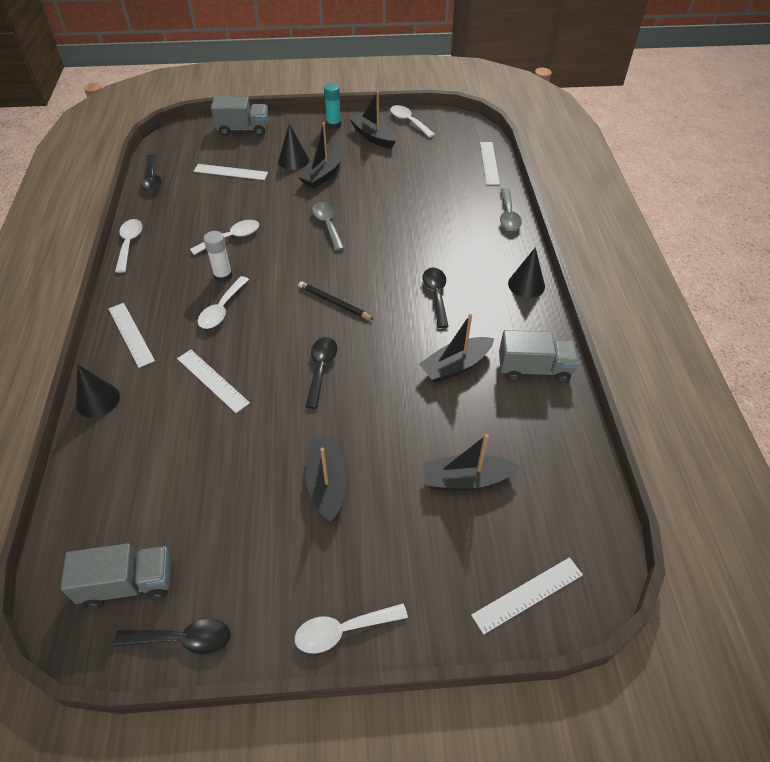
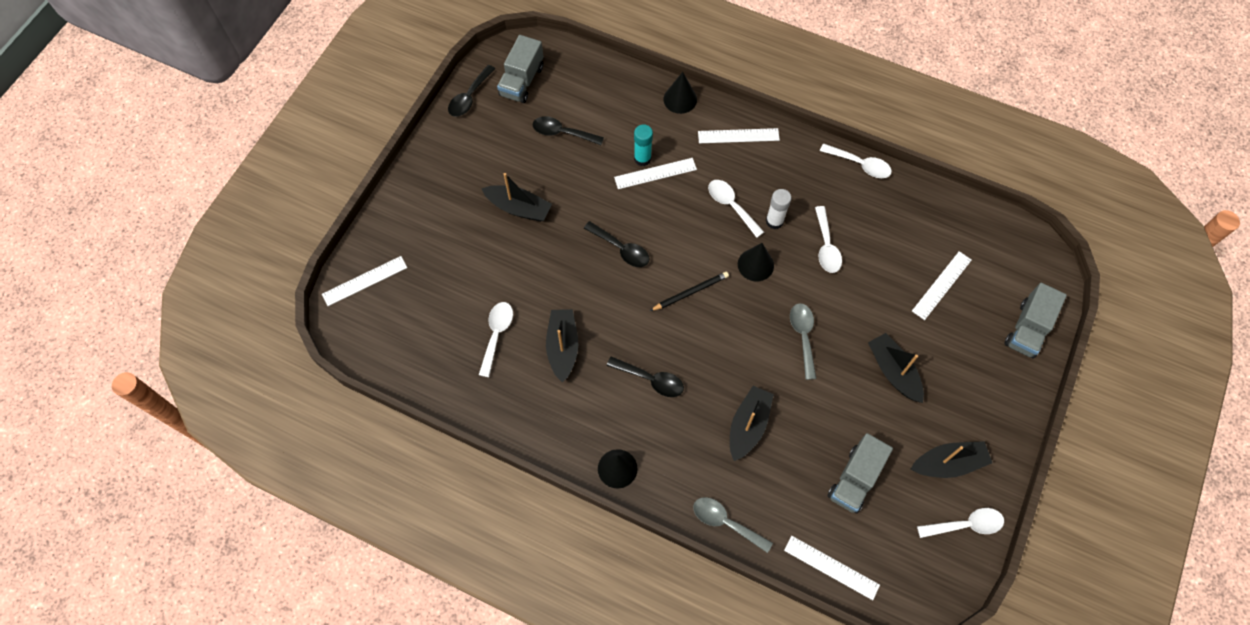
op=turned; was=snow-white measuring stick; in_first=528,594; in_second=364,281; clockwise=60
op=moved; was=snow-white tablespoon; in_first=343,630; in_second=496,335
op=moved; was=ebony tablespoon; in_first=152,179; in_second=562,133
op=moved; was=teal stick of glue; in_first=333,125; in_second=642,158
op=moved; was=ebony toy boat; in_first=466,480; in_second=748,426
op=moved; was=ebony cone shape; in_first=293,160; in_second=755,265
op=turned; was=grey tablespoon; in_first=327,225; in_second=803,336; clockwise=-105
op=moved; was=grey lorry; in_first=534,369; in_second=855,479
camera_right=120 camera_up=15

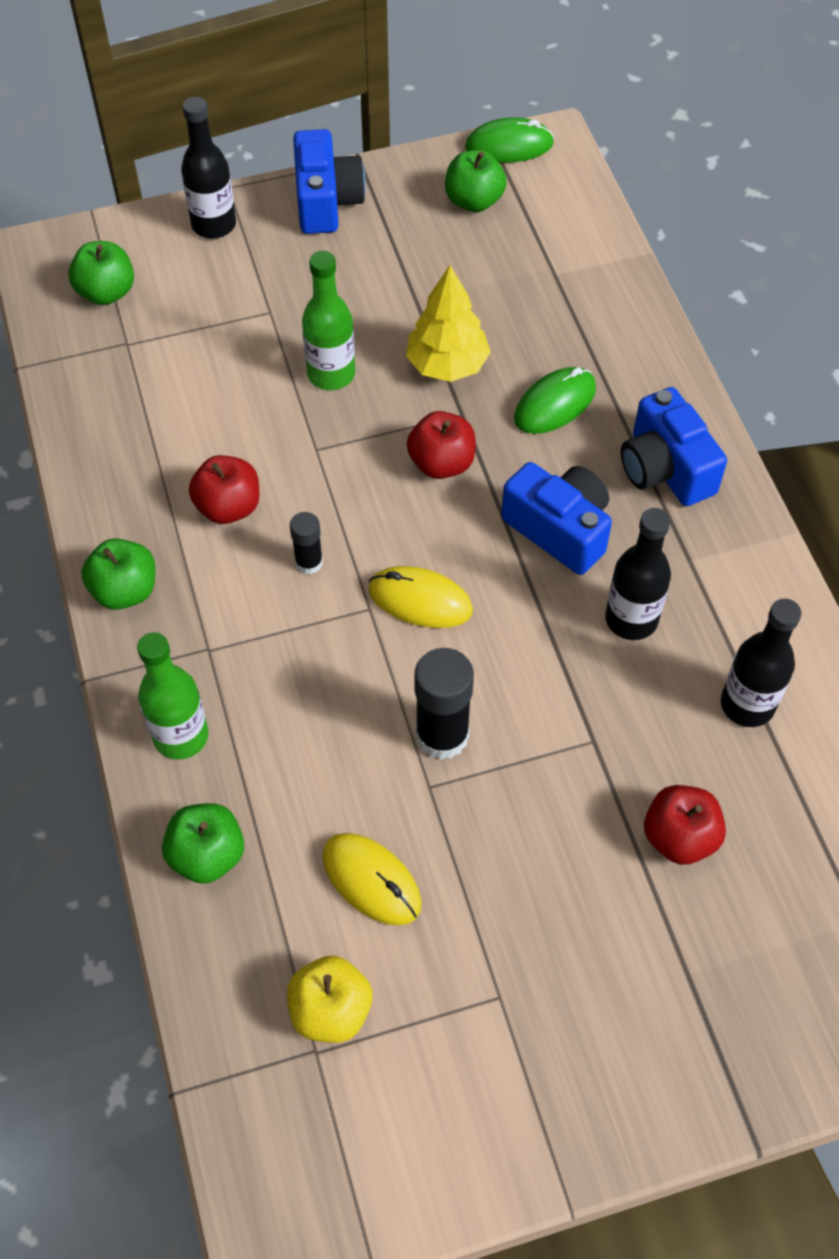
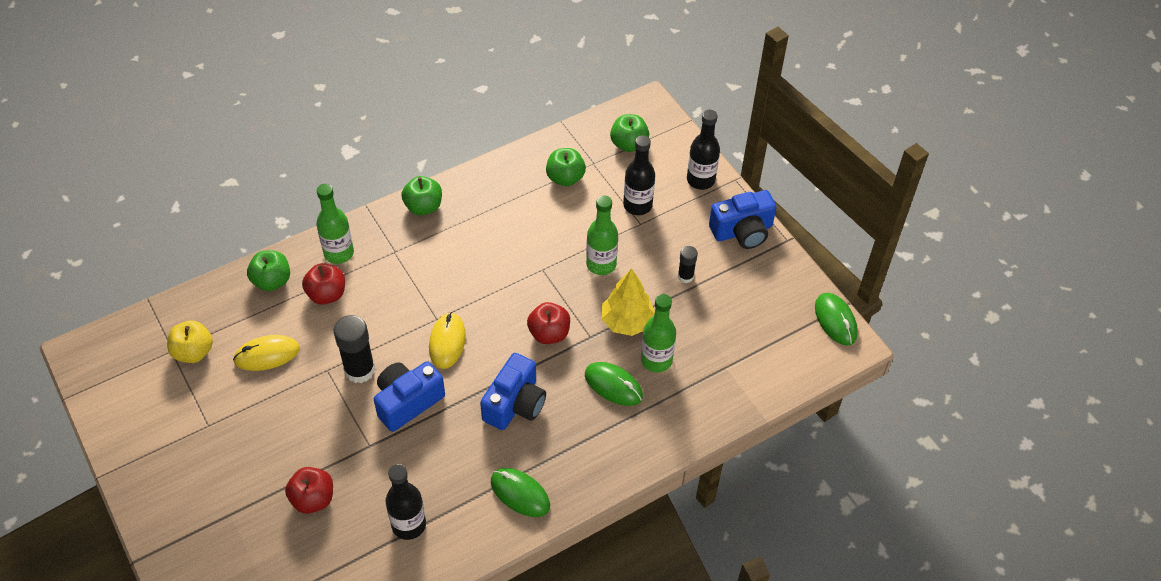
op=turned; was=yellow computer mouse; in_first=371,880; in_second=267,355; clockwise=45
op=moved; was=crimson toy apple; in_first=228,507; in_second=327,294
op=moved; was=cobalt compact camera; in_first=665,468; in_second=407,402
op=added; now=leaf-green computer mouse; in_second=520,493
op=moved; was=leaf-green toy apple; in_first=474,201; in_second=565,178
op=moved; was=ebony flask; in_first=631,619; in_second=637,205
op=added; now=leaf-green flask; in_second=656,360
op=moved; was=ebony stick of glue; in_first=309,562; in_second=685,276
camera_right=75 camera_up=-5

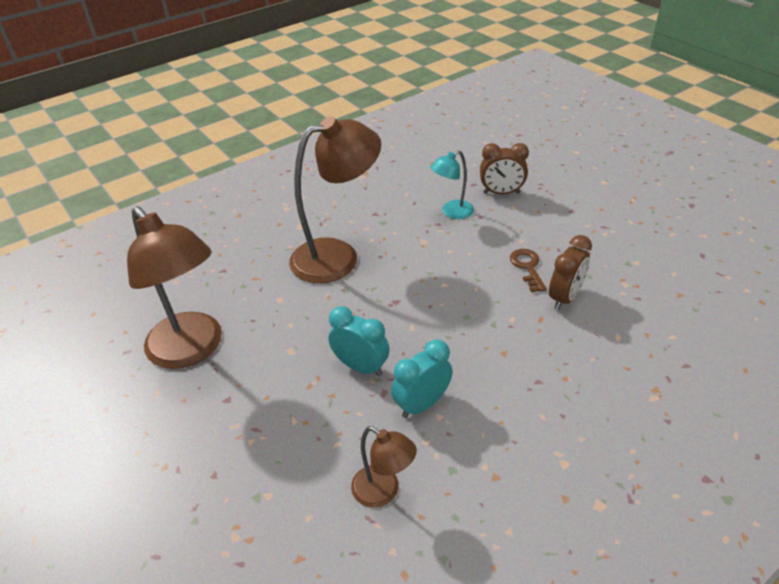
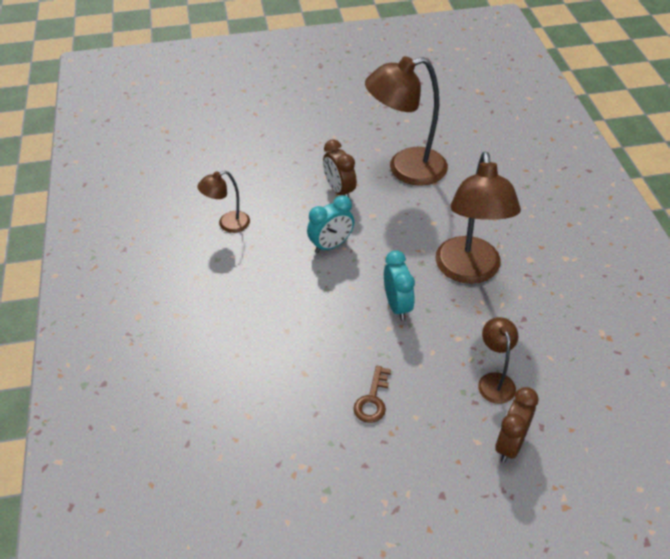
op=moved; was=dark brown alarm clock; in_first=565,298; in_second=339,191
op=turned; was=dark brown door key; in_first=527,267; in_second=372,399; clockwise=90
op=moved; was=teal alarm clock; in_first=422,404; in_second=397,306
op=recoloured; was=teal desk lamp; now=dark brown desk lamp; in_first=452,212; in_second=494,381
camera_right=115 camera_up=5

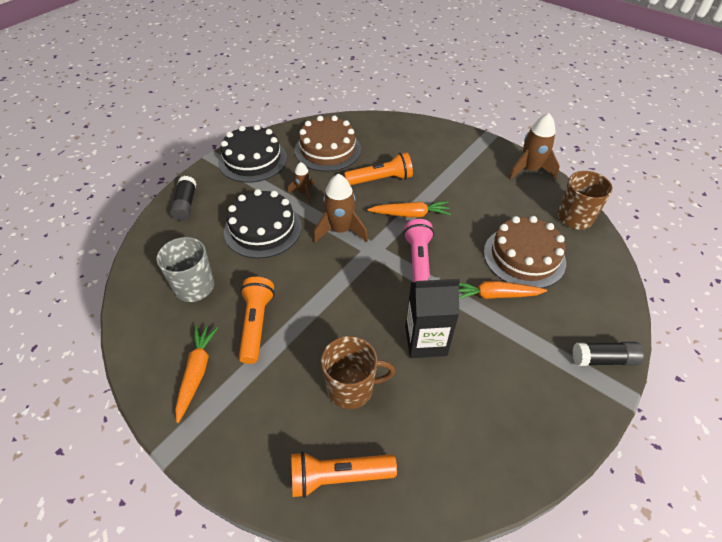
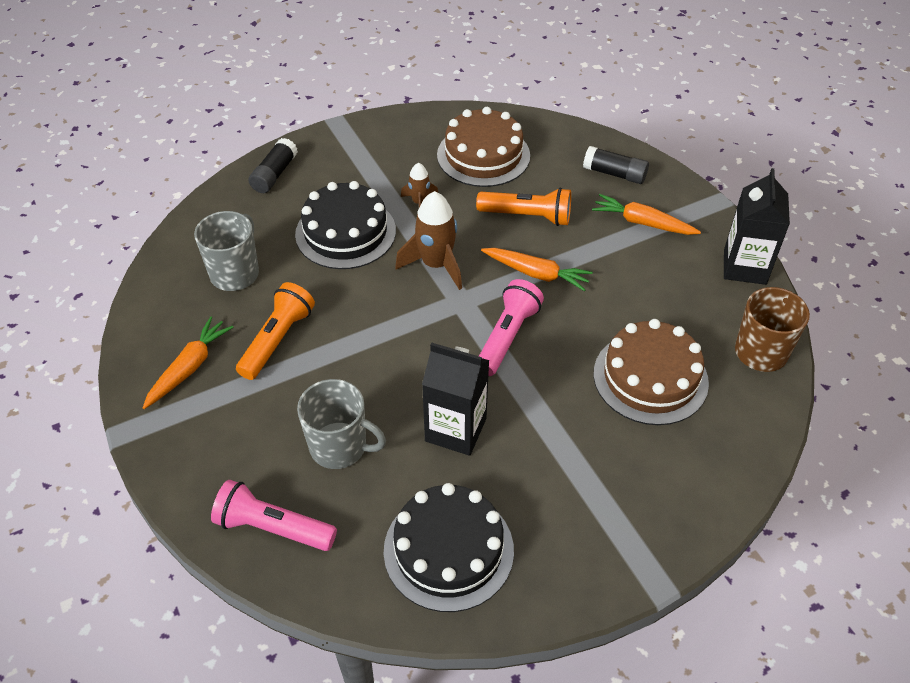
op=recoloured; was=orange pocket torch; now=pink pocket torch; in_first=338,476; in_second=273,527
op=recoloured; was=dark brown mug; now=grey mug; in_first=351,388; in_second=339,447
op=moved; was=ebony cake; in_first=252,160; in_second=448,550
op=moved; was=ebony stick of glue; in_first=603,359; in_second=614,174
op=moved; was=orange toy carrot; in_first=495,295; in_second=642,223
op=replaced; was=dark brown rocket; now=ebony juice carton; in_first=529,170; in_second=744,267
camera_right=25 camera_up=0

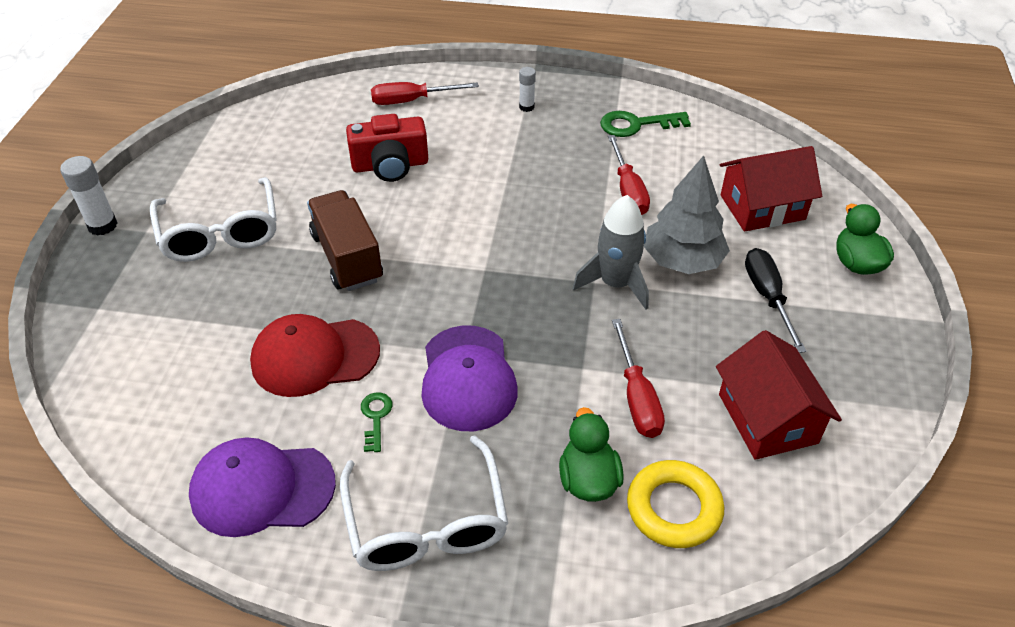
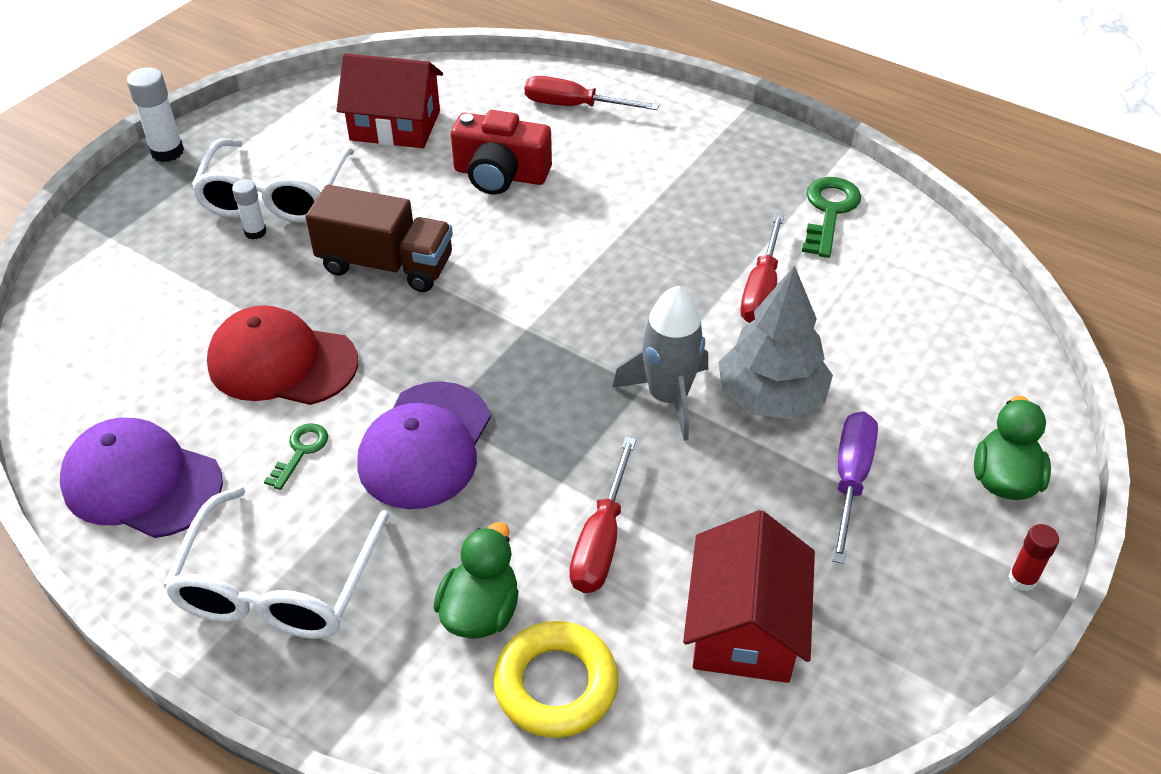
op=moved; was=snow-white stick of glue; in_first=526,107; in_second=255,232
op=turned; was=dark brown lorry; in_first=347,257; in_second=386,265; clockwise=105
op=moved; was=crimson house; in_first=762,207; in_second=395,125
op=turned; was=leaf-green door key; in_first=636,125; in_second=829,212; clockwise=90
op=recoloured; was=ebony hand screwdriver; now=purple hand screwdriver; in_first=767,297; in_second=850,480
op=added; now=crimson stick of glue; in_second=1022,579
camera_right=25 camera_up=0

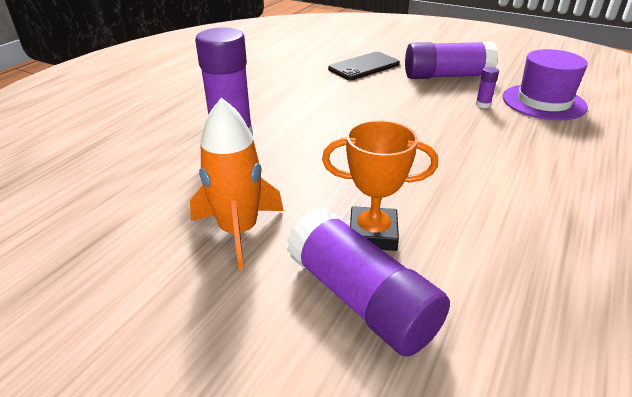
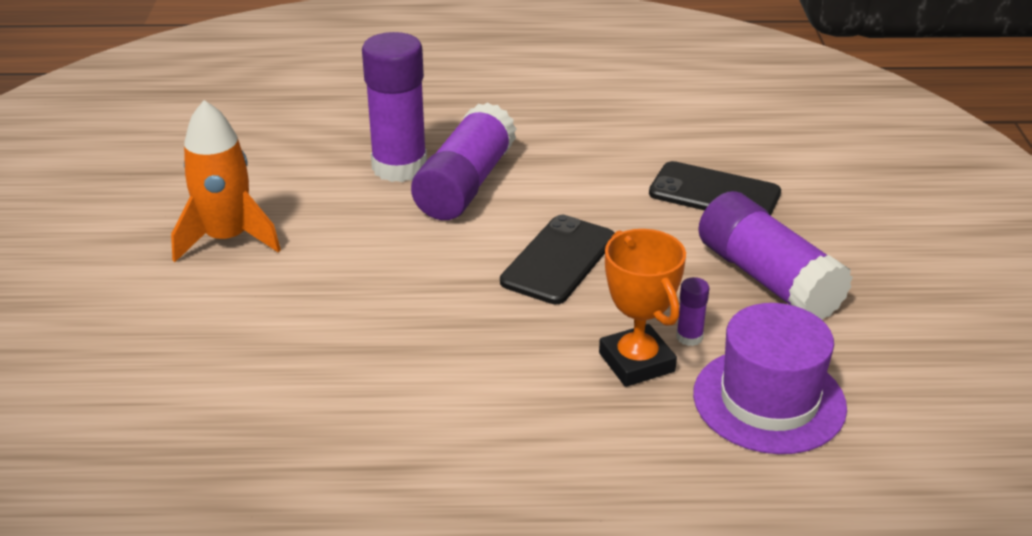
op=moved; was=purple stick of glue; in_first=361,299; in_second=465,184
op=added; now=ebony phone; in_second=558,260
op=moved; was=orange award cup; in_first=373,234; in_second=636,362
camera_right=60 camera_up=0

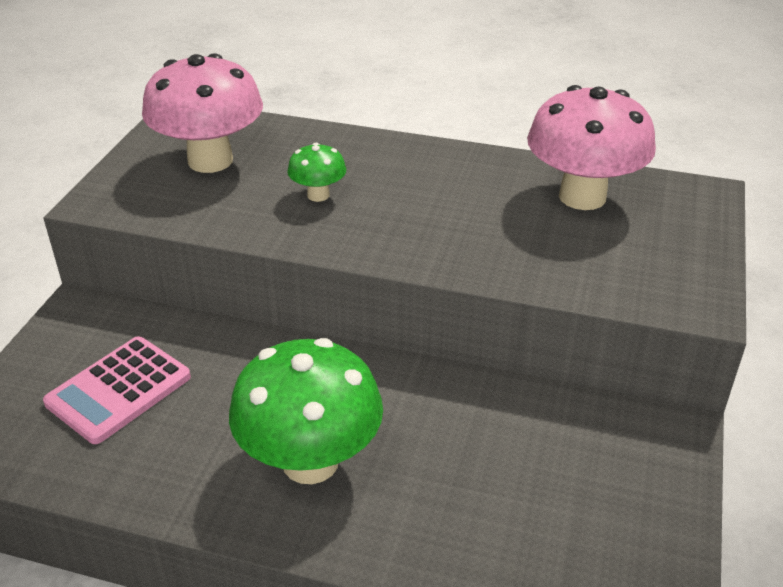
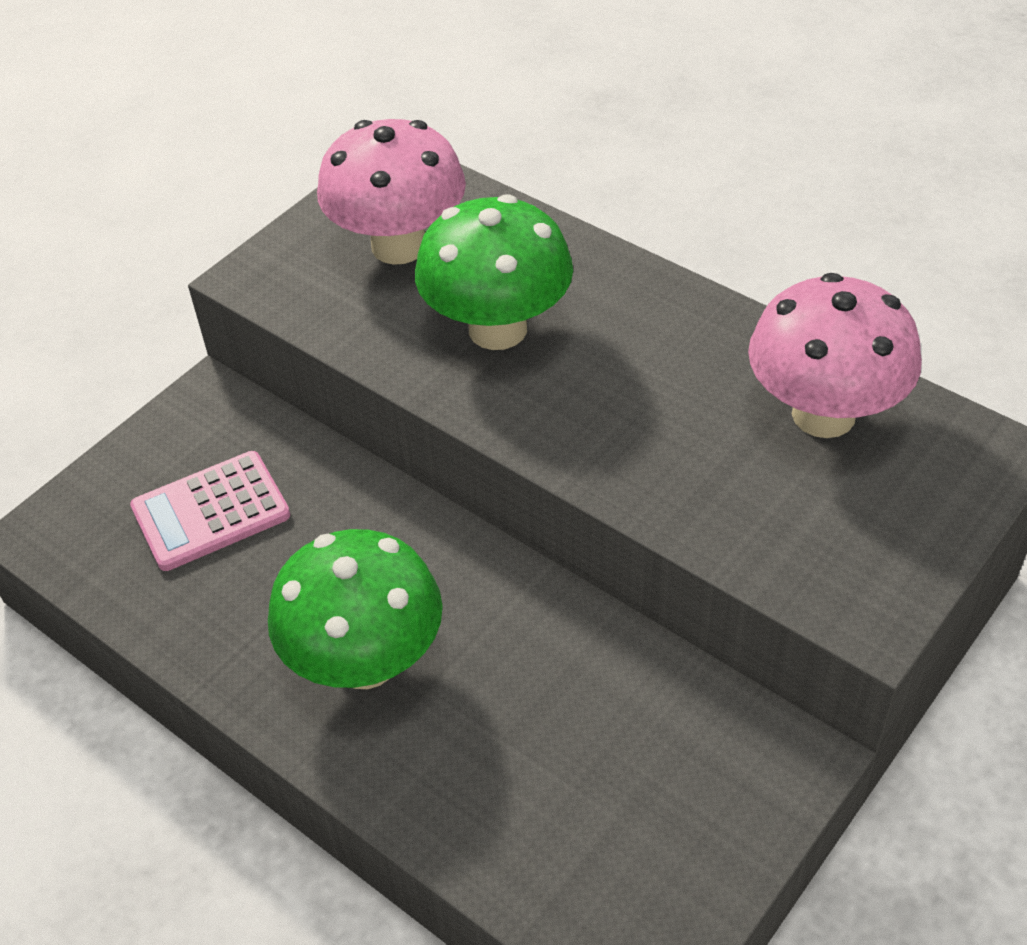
op=resized; was=leaf-green fungus; in_first=318,195; in_second=497,329; ratio=2.1
camera_right=25 camera_up=10

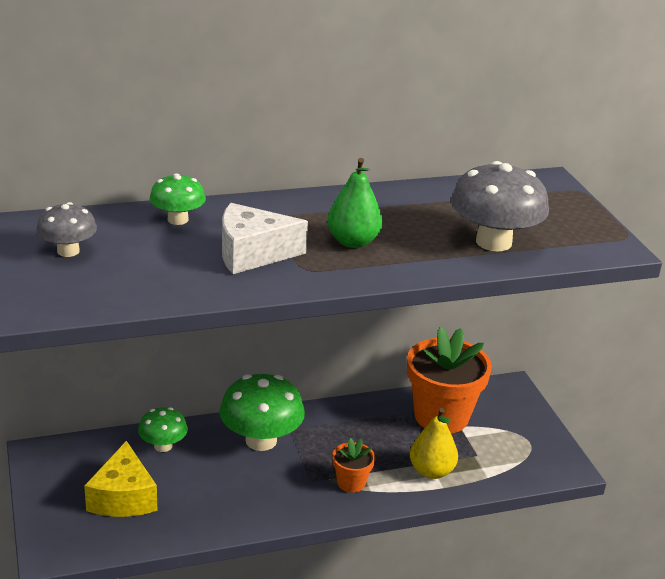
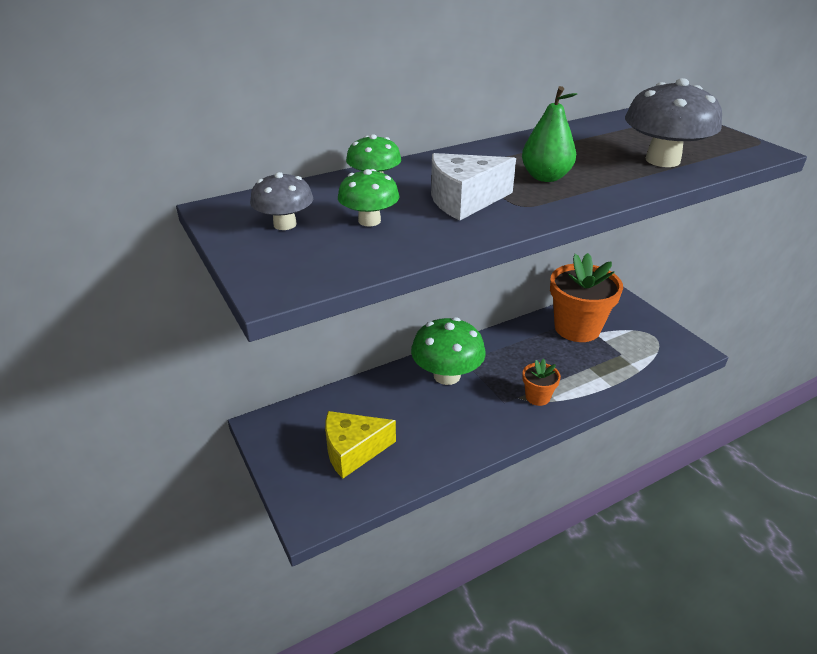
op=turned; was=yellow cheese wedge; in_first=123,497; in_second=353,450; clockwise=90
op=moved; was=leaf-green fungus; in_first=163,446; in_second=369,221
op=removed; was=yellow pear; in_first=431,471
camera_right=-10 camera_up=5

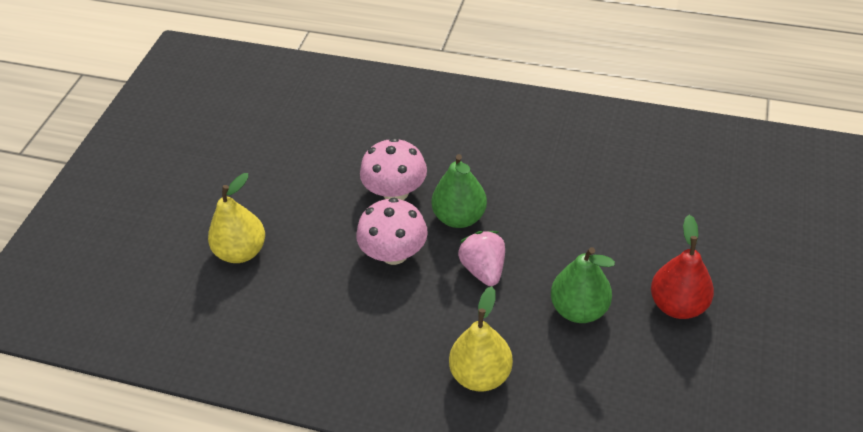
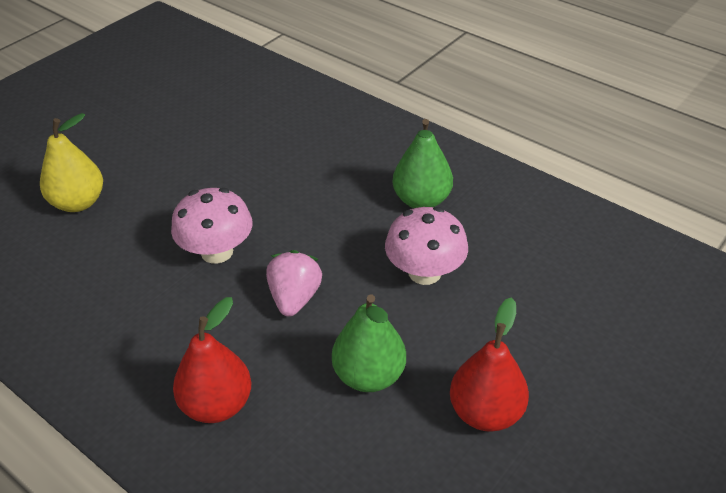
op=recoloured; was=yellow pear; now=crimson pear; in_first=481,374; in_second=217,405
op=moved; was=pink fungus; in_first=395,192; in_second=424,272
op=moved; was=leaf-green pear; in_first=459,217; in_second=421,200
camera_right=20 camera_up=-5

